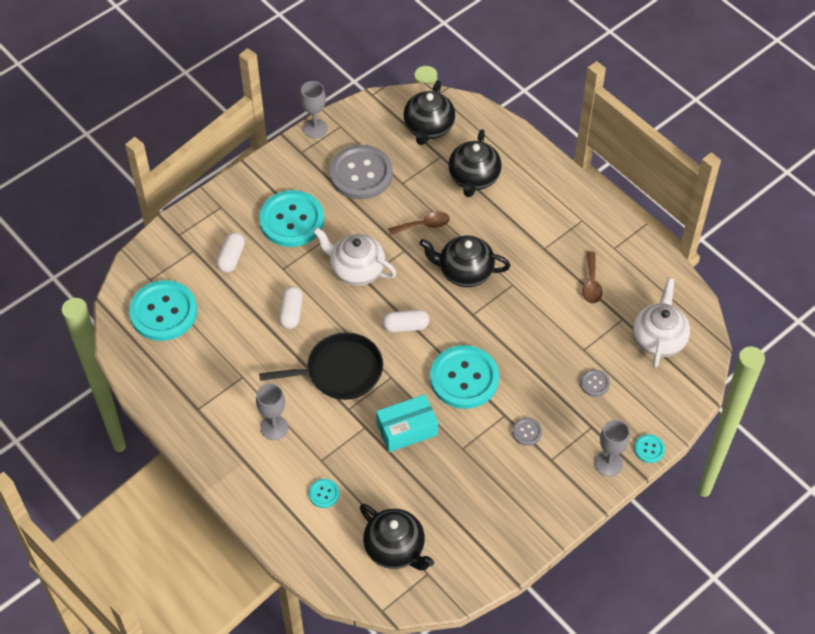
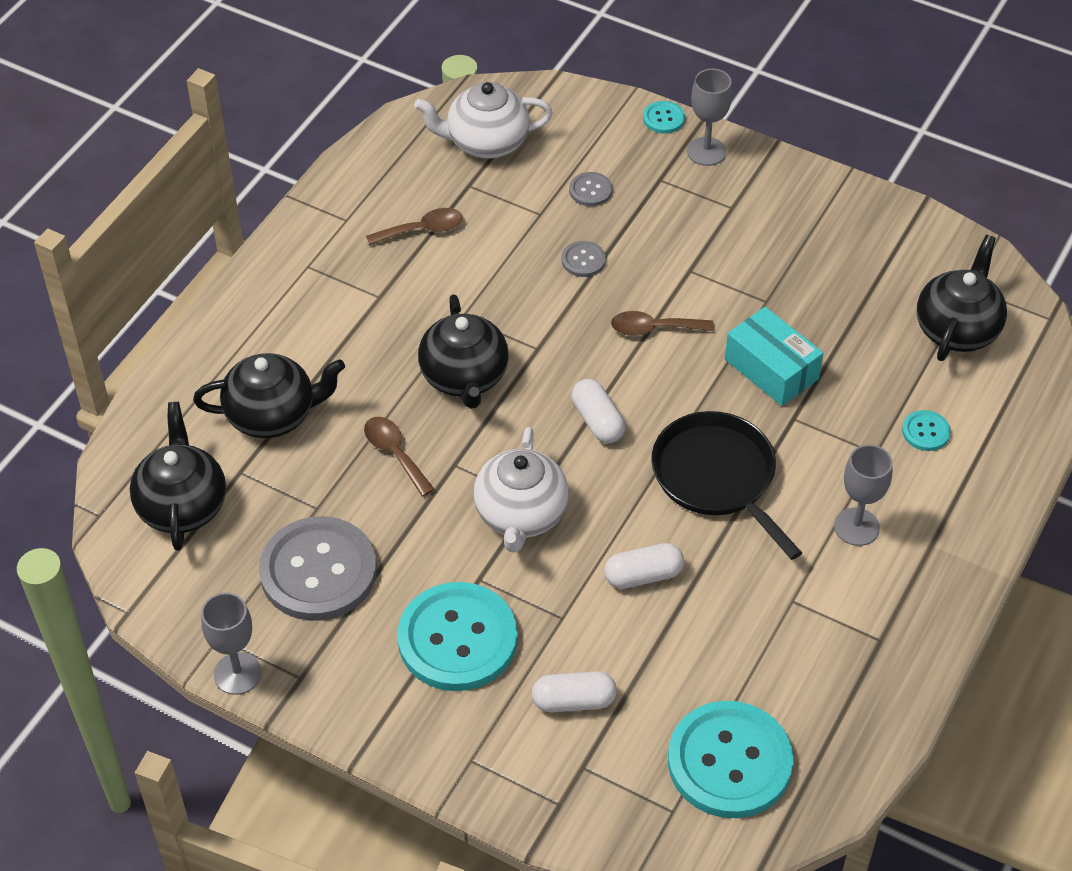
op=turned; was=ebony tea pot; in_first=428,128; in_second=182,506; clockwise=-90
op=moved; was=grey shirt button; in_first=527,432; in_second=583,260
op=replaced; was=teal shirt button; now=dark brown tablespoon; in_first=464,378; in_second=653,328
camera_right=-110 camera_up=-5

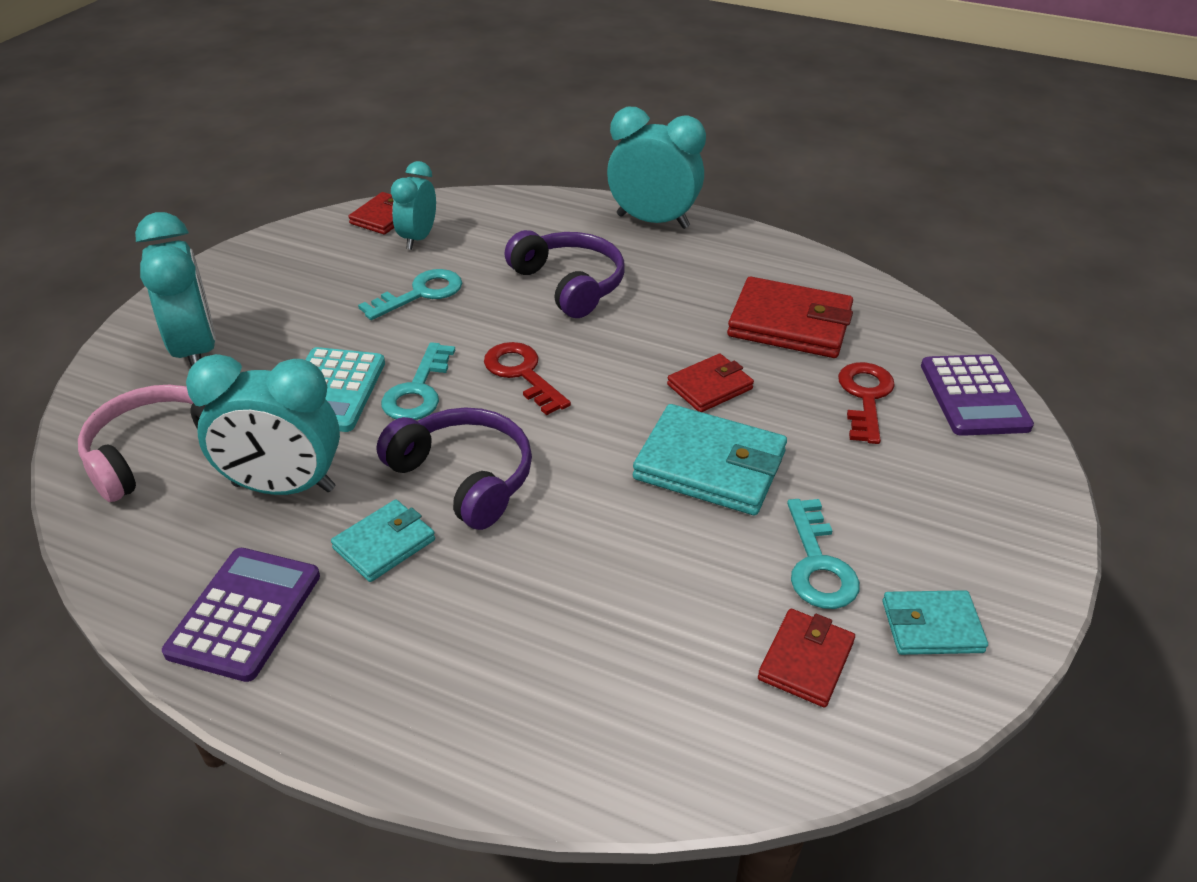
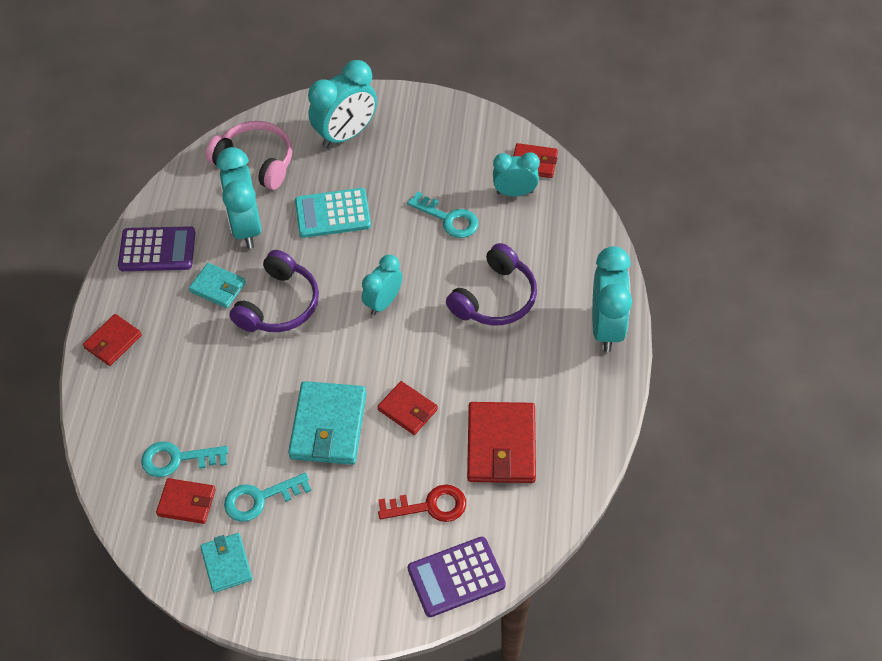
op=added; now=crimson billfold; in_second=113,341
op=moved; was=teal door key; in_first=418,390; in_second=177,459
op=replaced; was=crimson door key; now=teal alarm clock; in_first=522,374; in_second=383,302
camera_right=75 camera_up=15

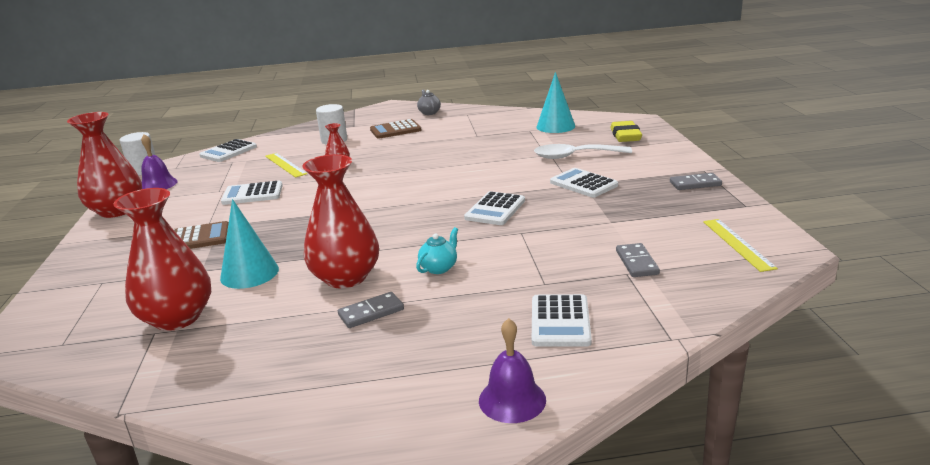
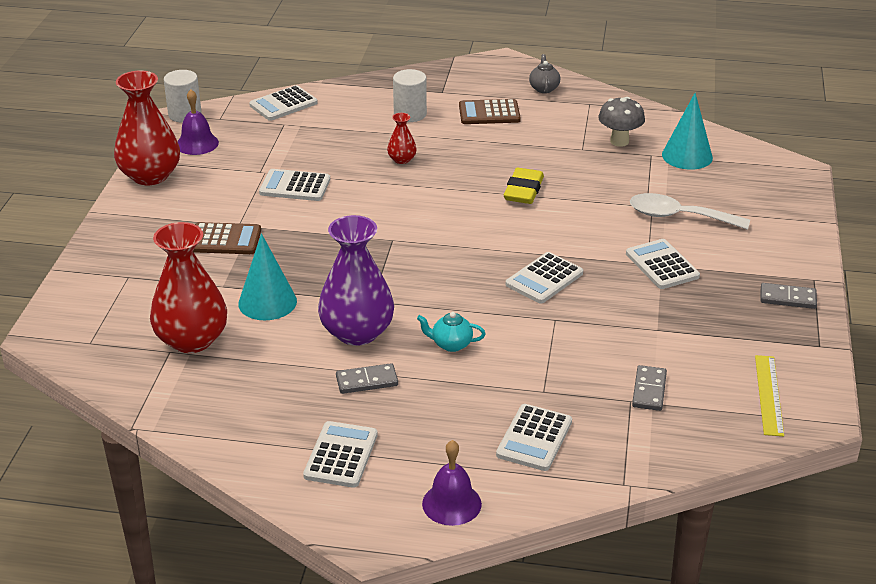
op=added; now=snow-white pocket calculator; in_second=341,455
op=recoloured; was=crimson flower vase; now=purple flower vase; in_first=346,277; in_second=357,332
op=turned; was=teal tea pot; in_first=439,268; in_second=451,344; clockwise=-135
op=moved; was=yellow gum eraser; in_first=625,136; in_second=523,191
op=added; now=grey fungus; in_second=619,141
op=removed; was=yellow measuring stick; in_first=285,165
camera_right=15 camera_up=10

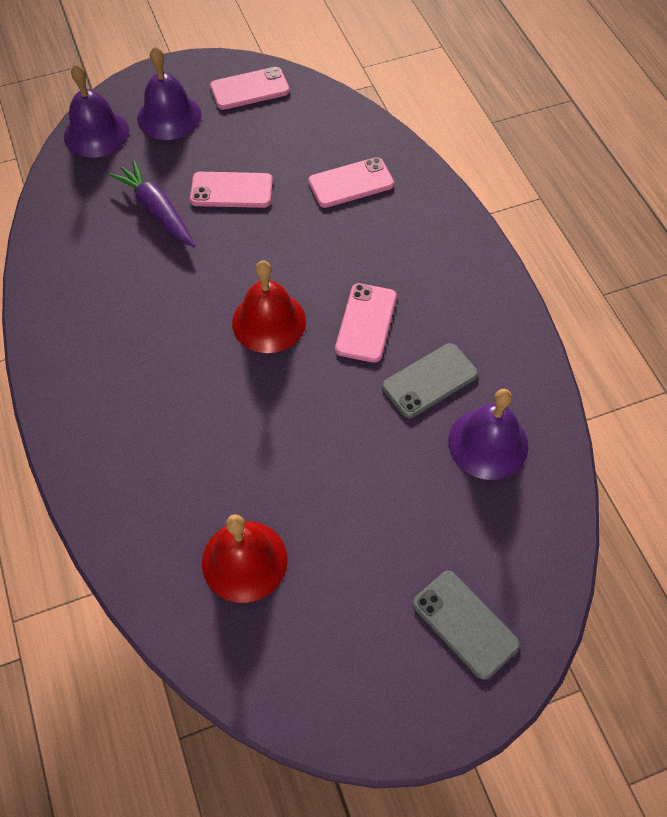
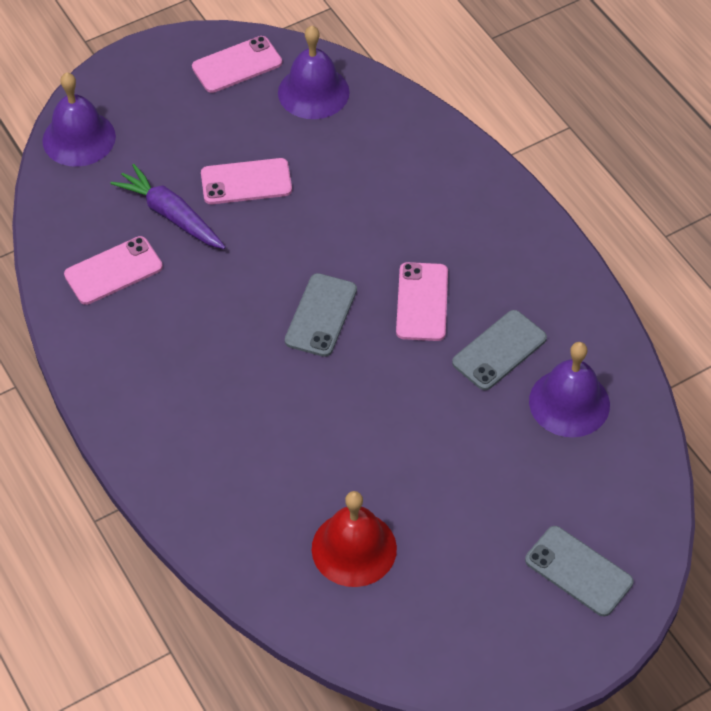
op=moved; was=pink phone; in_first=351,183; in_second=113,271
op=moved; was=purple hand bell; in_first=169,116; in_second=313,92
op=replaced; was=crimson hand bell; now=grey phone; in_first=269,322; in_second=321,315
camera_right=-10 camera_up=-5

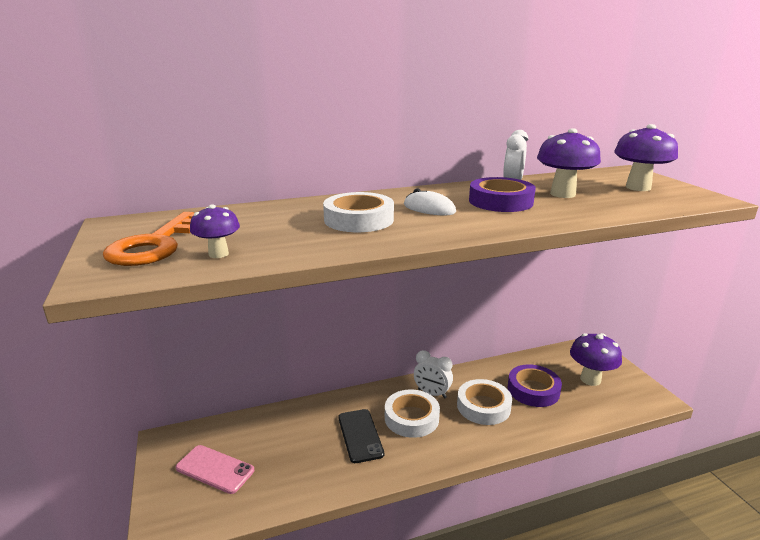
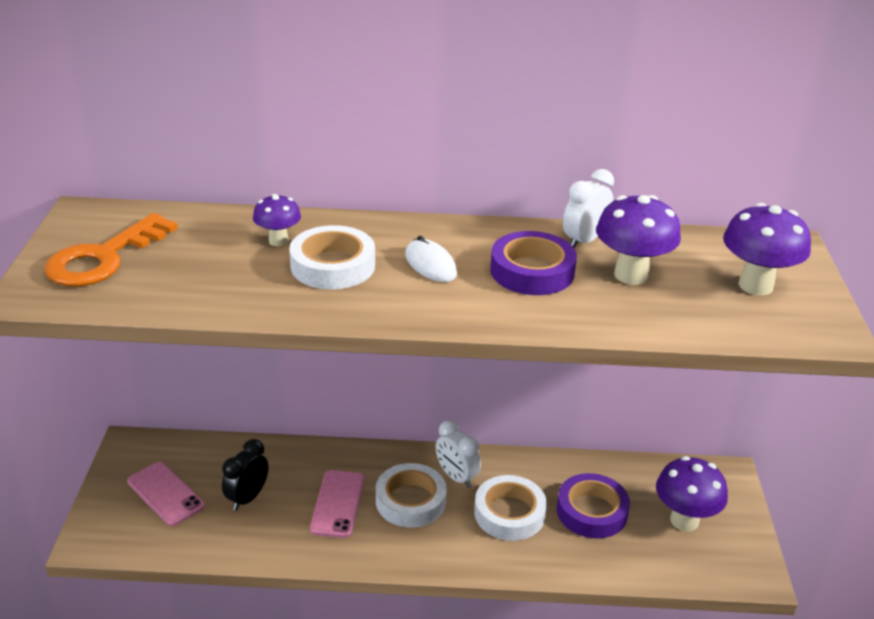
op=added; now=ebony alarm clock; in_second=247,498
op=moved; was=purple fungus; in_first=218,254; in_second=278,241
op=recoloured; was=ebony phone; now=pink phone; in_first=360,435; in_second=337,504
camera_right=20 camera_up=10

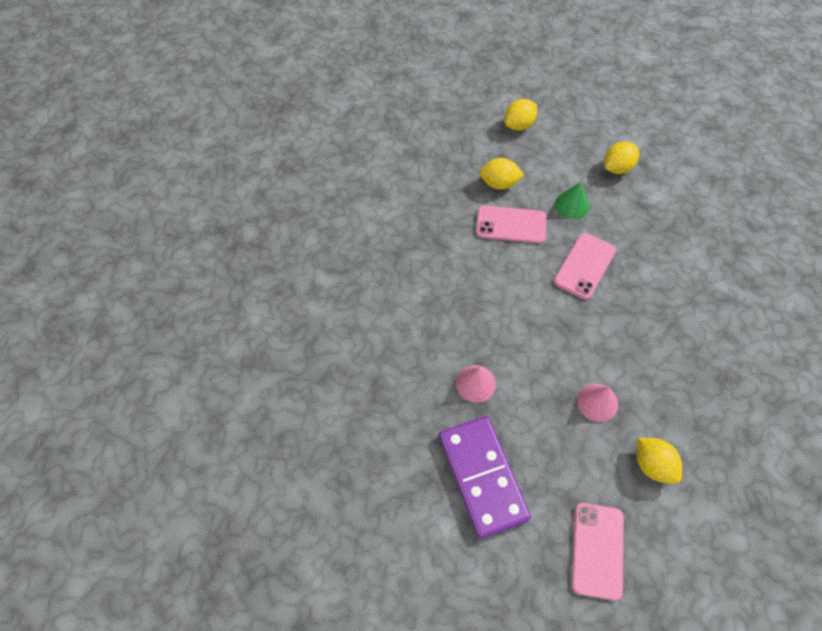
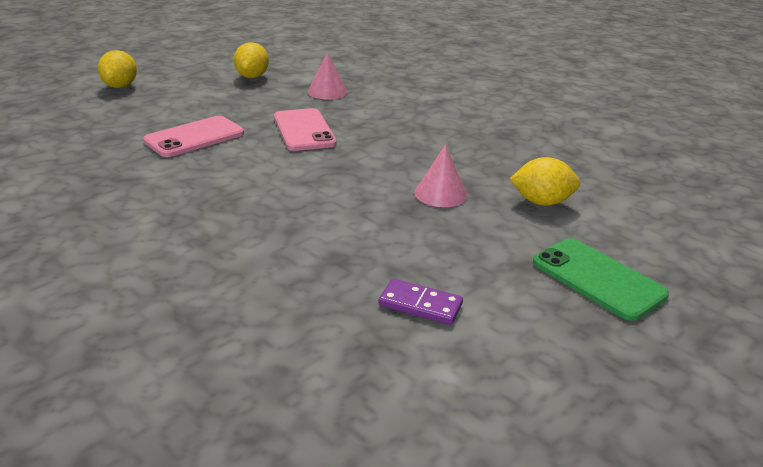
op=moved; was=pink cone shape; in_first=475,383; in_second=327,92
op=resized; was=purple domino piece; in_first=482,477; in_second=420,305; ratio=0.45
op=recoloured; was=pink phone; now=leaf-green phone; in_first=597,550; in_second=597,279
op=removed; was=yellow toy lemon; in_first=499,183
op=removed; was=leaf-green cone shape; in_first=572,205
camera_right=-50 camera_up=-30

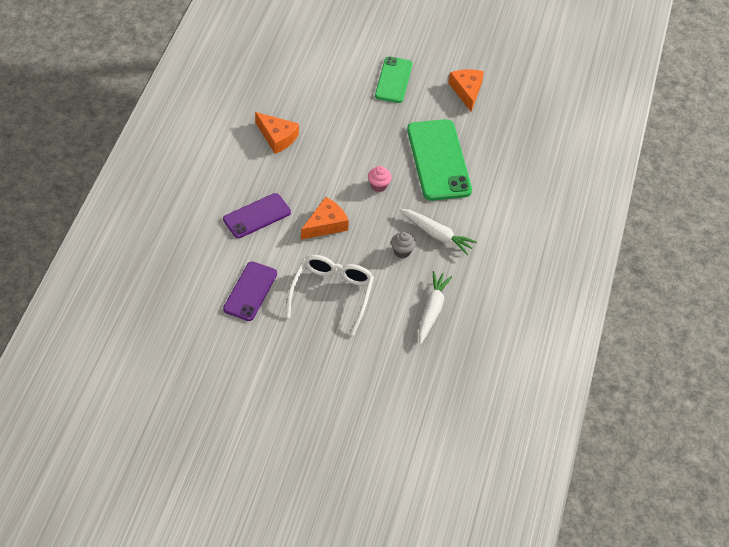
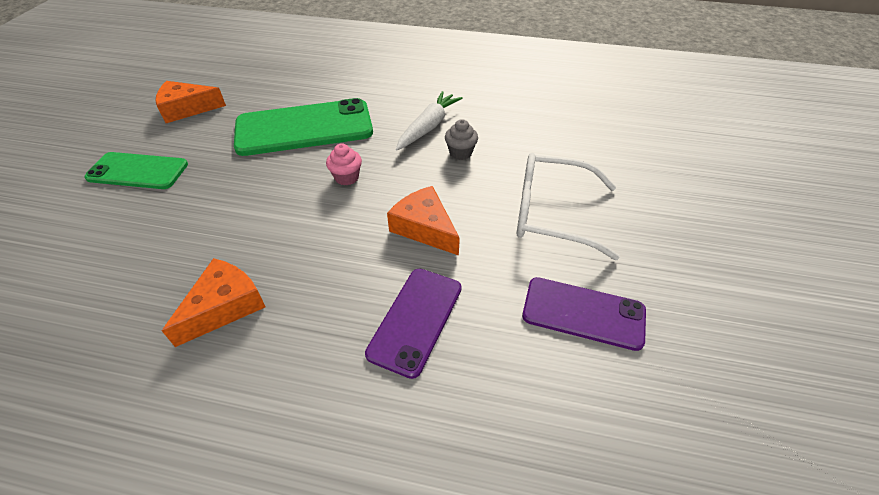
op=turned; was=purple phone; in_first=257,216; in_second=415,320; clockwise=60
op=removed; was=snow-white toy carrot; in_first=432,310
camera_right=-90 camera_up=-5

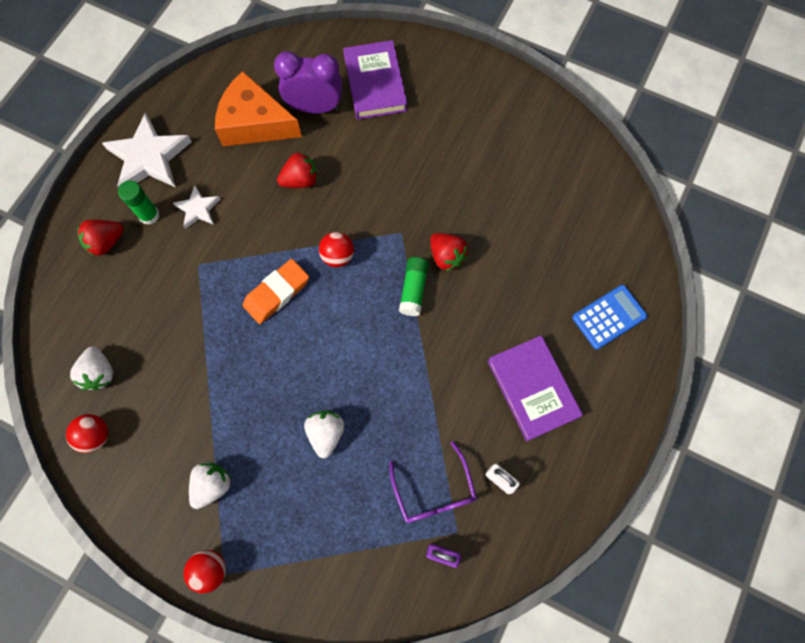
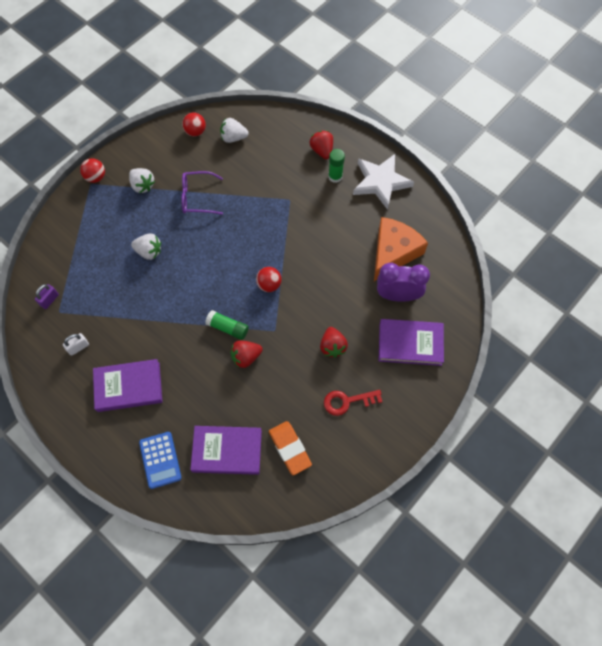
op=moved; was=purple eyeglasses; in_first=434,491; in_second=197,197
op=added; now=purple hardback; in_second=227,451
op=moved; was=orange gum eraser; in_first=277,293; in_second=290,448
op=moved; was=crimson strawberry; in_first=300,180; in_second=332,346
op=added; now=crimson door key; in_second=347,401
op=turned; was=purple alarm clock; in_first=315,107; in_second=397,295; clockwise=-105
op=removed; was=snow-white star shape; in_first=198,209
camera_right=105 camera_up=-5

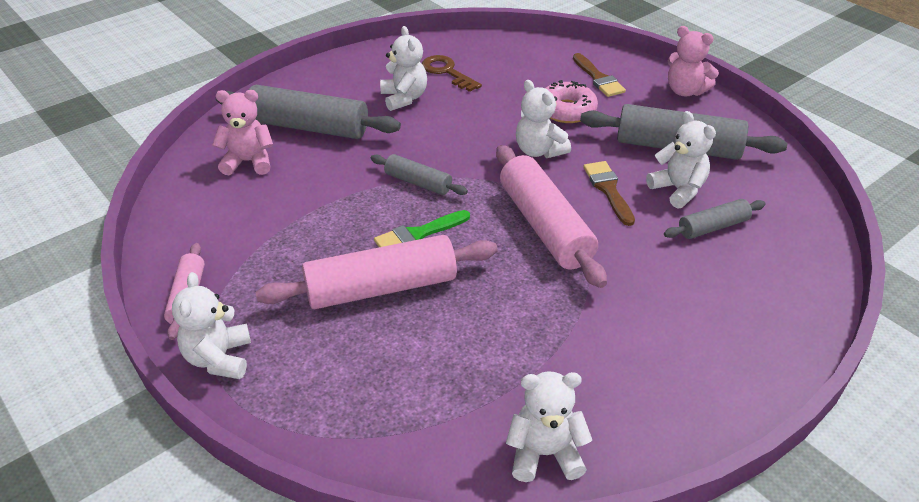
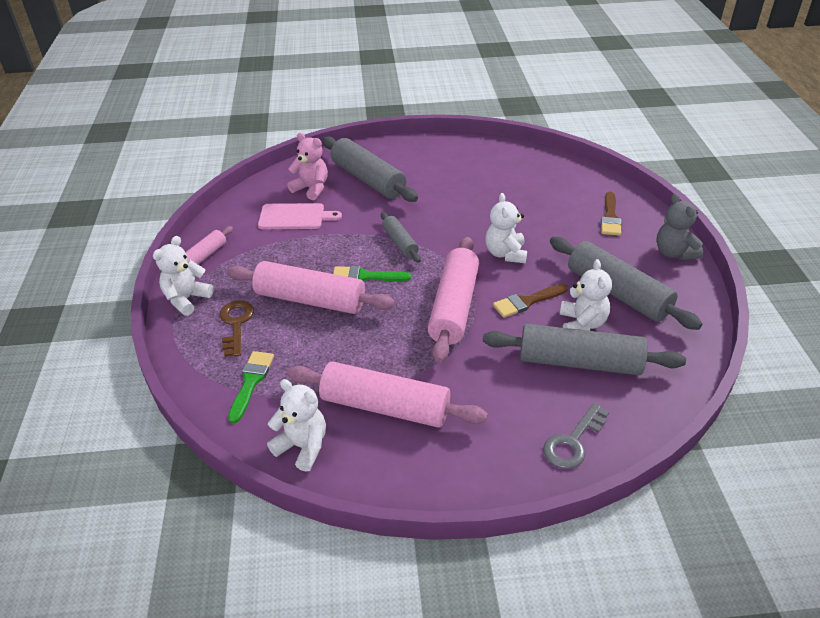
op=moved; was=dark brown door key; in_first=447,72; in_second=236,324
op=added; now=leaf-green brush; in_second=251,382
op=added; now=pink bread board; in_second=294,217
op=added; now=pink pastry roller; in_second=385,406
op=resized; was=grey pastry roller; in_first=713,227; in_second=579,362; ratio=1.88
op=turned; was=dark brown brush; in_first=608,190; in_second=527,301; clockwise=-135
op=added; now=grey door key; in_second=573,442
op=recoloured; was=pink teddy; now=grey teddy; in_first=685,91; in_second=674,252
op=removed; was=snow-white teddy; in_first=404,98
op=removed; was=pink donut; in_first=566,110
camera_right=35 camera_up=0

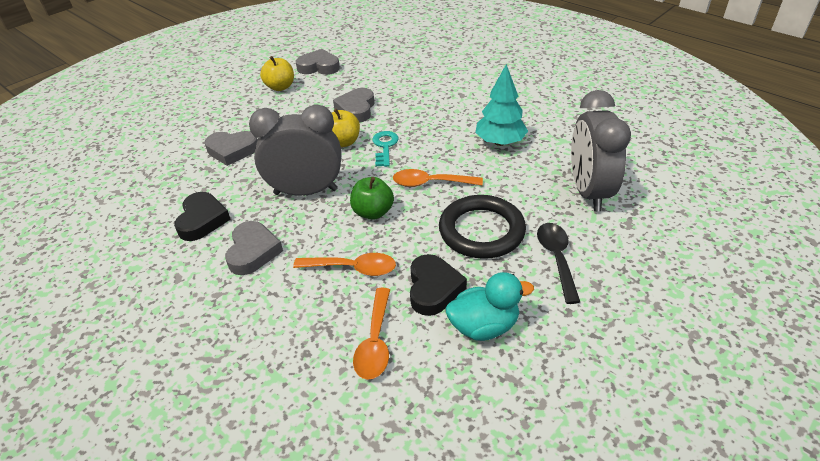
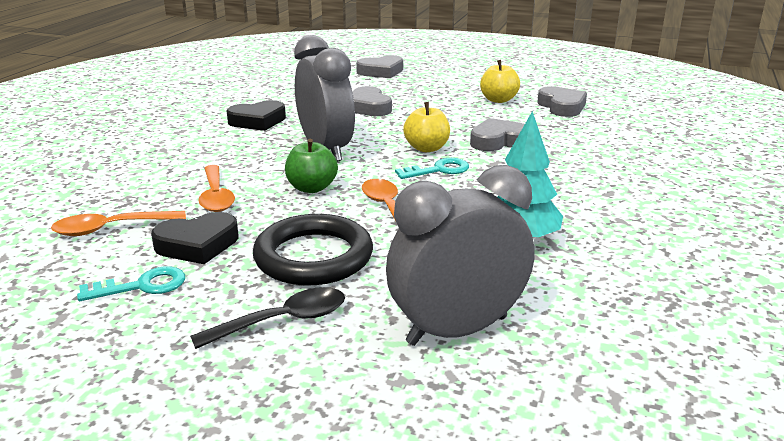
op=replaced; was=teal duck; now=teal door key; in_first=484,326; in_second=142,286
op=moved; was=grey heart shape; in_first=253,251; in_second=381,72
camera_right=65 camera_up=-15

